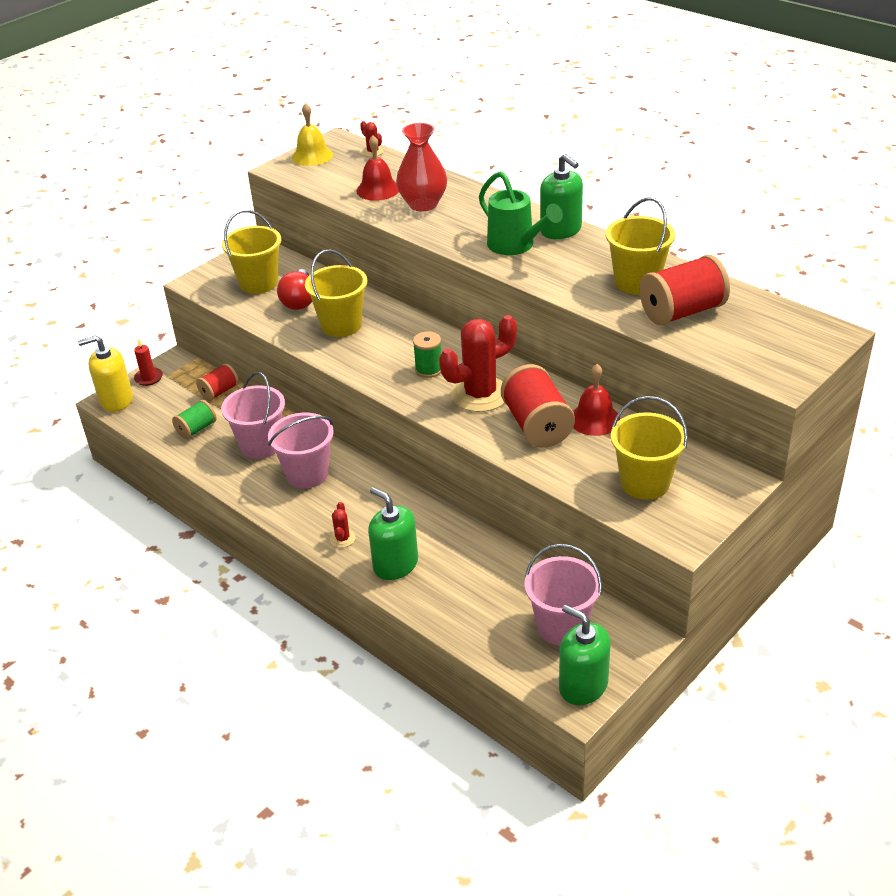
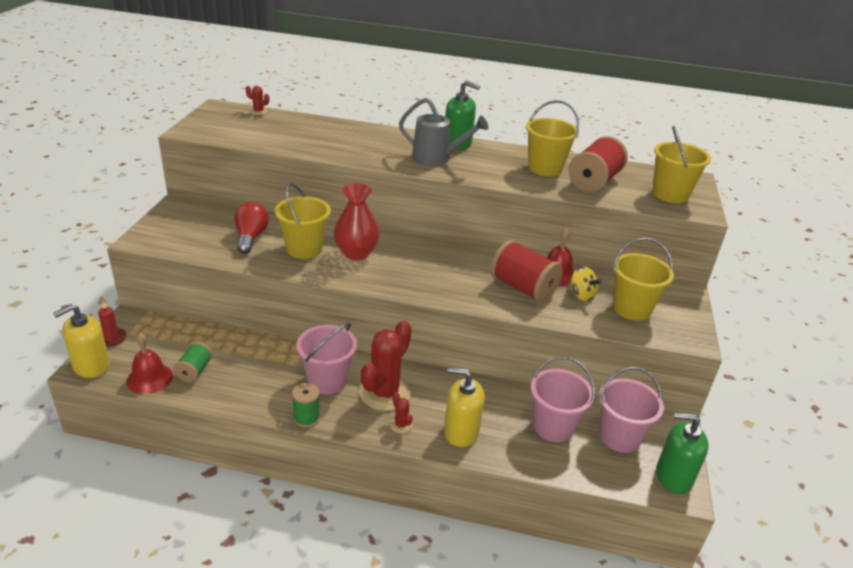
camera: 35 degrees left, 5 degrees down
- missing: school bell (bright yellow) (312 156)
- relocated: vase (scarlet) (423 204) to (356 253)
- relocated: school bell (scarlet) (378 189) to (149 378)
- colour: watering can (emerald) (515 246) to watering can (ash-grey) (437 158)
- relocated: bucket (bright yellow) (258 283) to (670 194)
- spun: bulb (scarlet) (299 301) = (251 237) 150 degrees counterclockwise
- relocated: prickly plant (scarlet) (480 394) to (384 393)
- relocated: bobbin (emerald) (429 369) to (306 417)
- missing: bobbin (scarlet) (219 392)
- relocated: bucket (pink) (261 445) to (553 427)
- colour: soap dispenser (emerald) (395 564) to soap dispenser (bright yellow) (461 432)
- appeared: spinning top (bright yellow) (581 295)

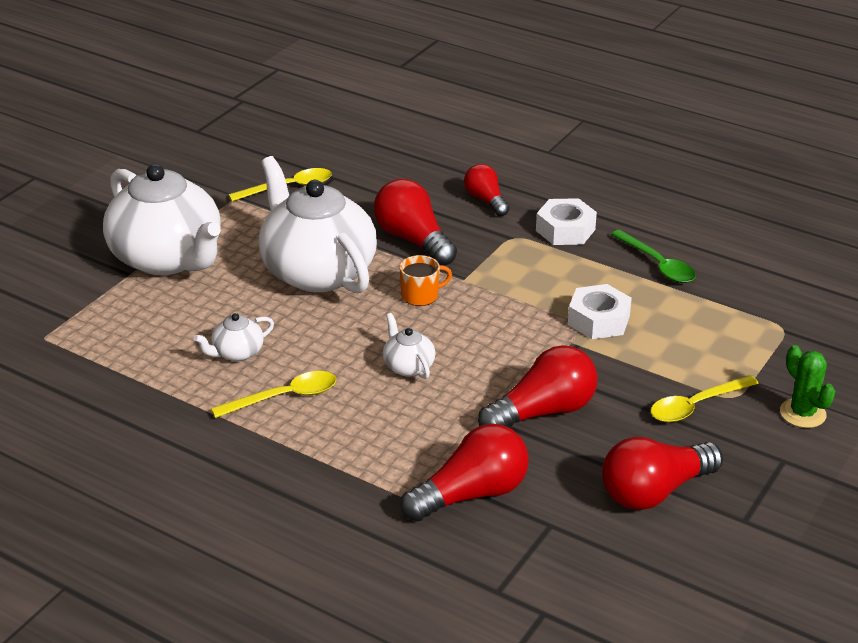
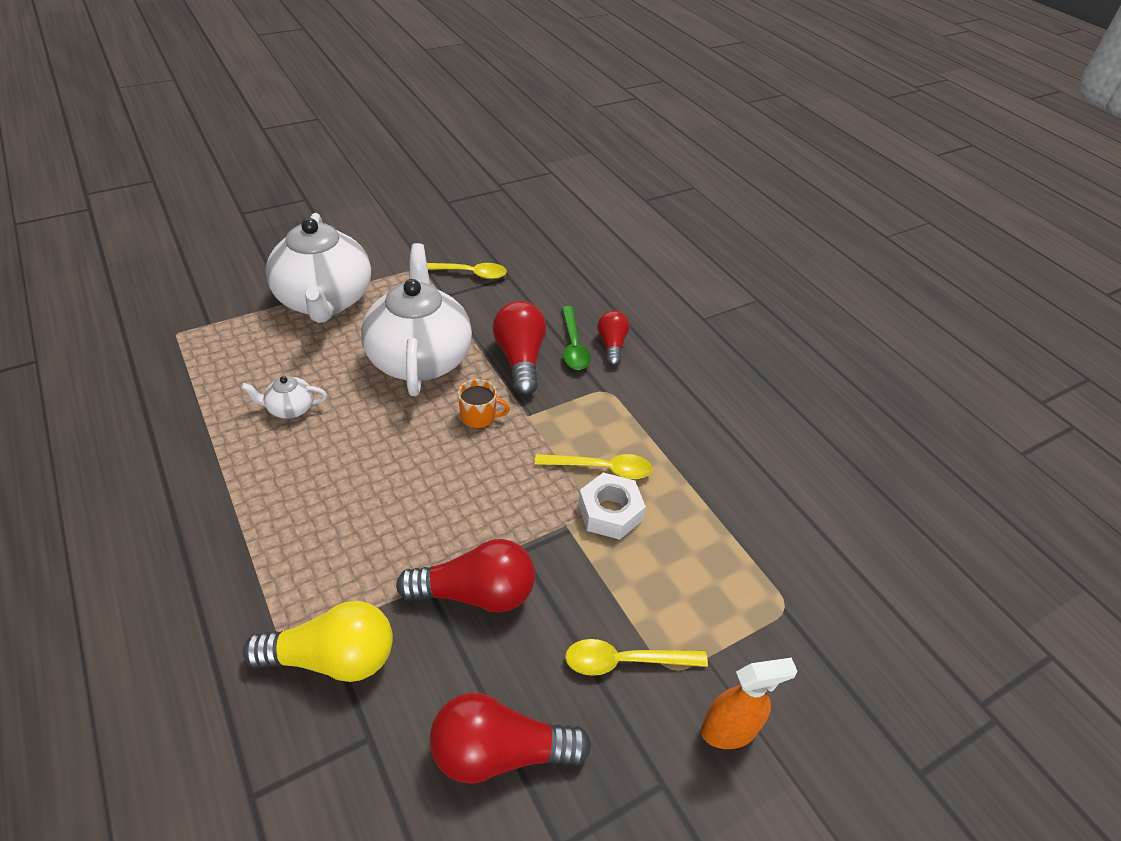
camera: 25 degrees right, 10 degrees up
- missing: nut (snow-white) (565 230)
- relocated: spoon (emerald) (657 264) to (573 345)
- missing: tea pot (snow-white) (408 366)
- exchanged: prickly plant (emerald) (802 413) to sprayer (bright orange) (729 730)
- relocated: spoon (bright yellow) (284 397) to (601 468)
- colour: bulb (scarlet) (471 494) to bulb (bright yellow) (333 658)

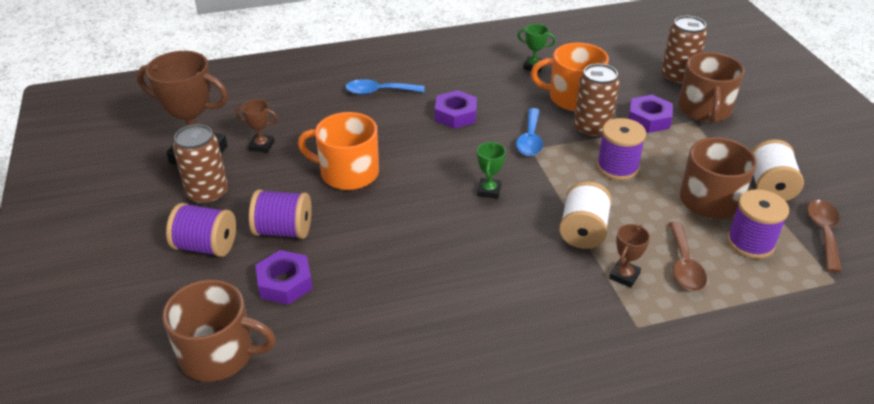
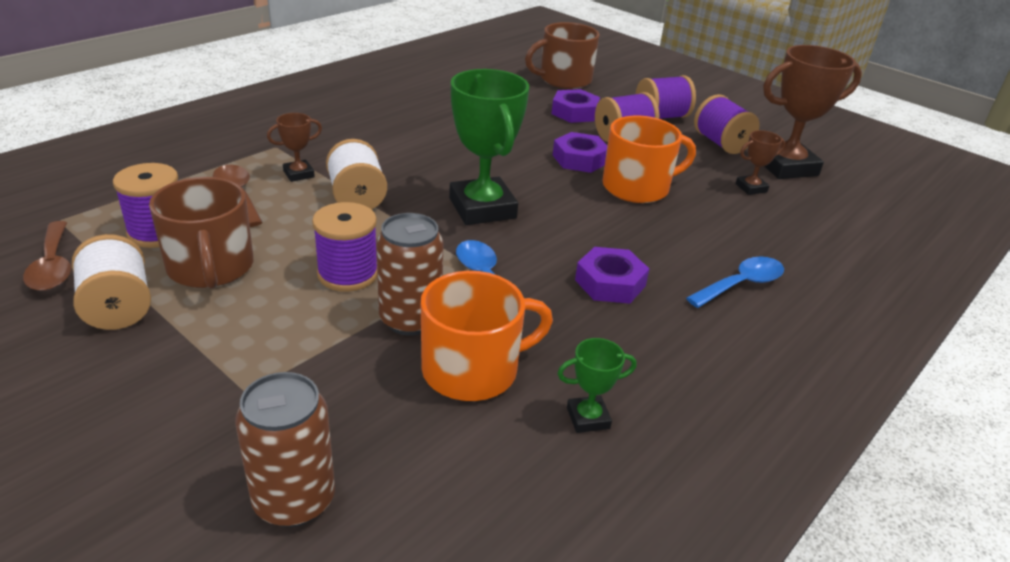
camera: 145 degrees right, 5 degrees down
- missing: mug (dark brown) (704 110)
- relocated: nut (purple) (649 119) to (579 159)
- exchanged: soda can (dark brown) (208 194) to bobbin (purple) (721 143)
- size: award cup (emerald) (489 191) = (482 208) x2.14
- spun: award cup (dark brown) (624 276) = (299 174) 60 degrees clockwise

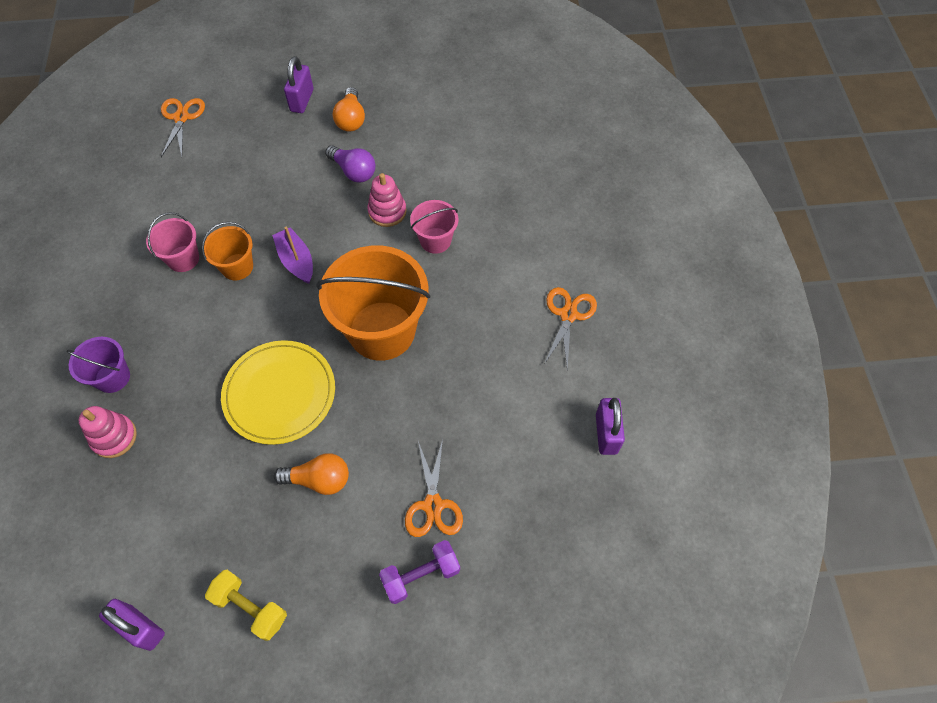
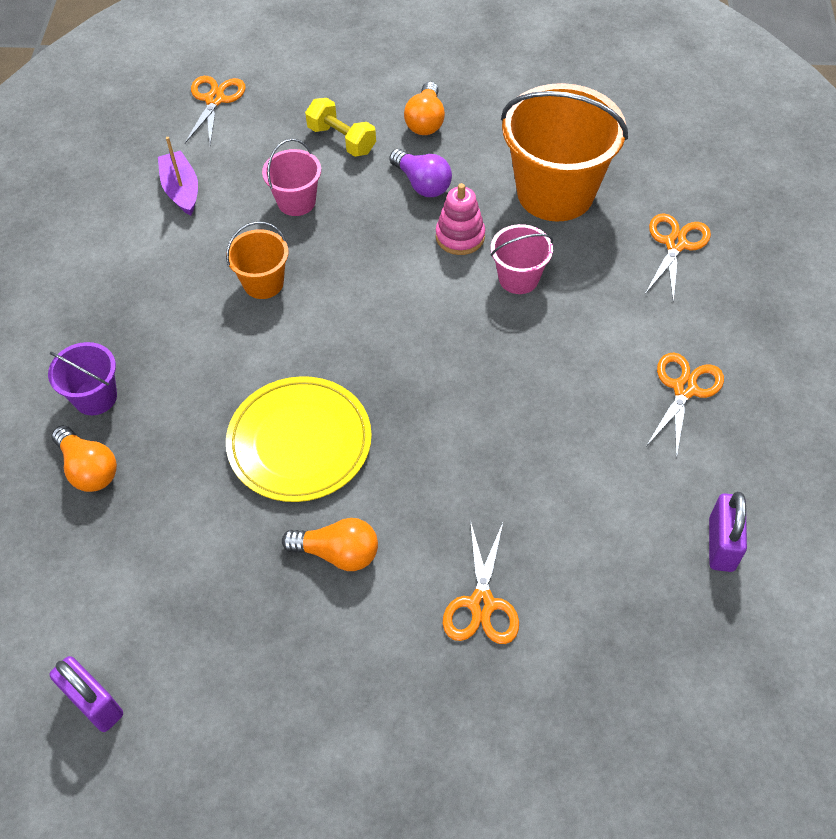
camera: 10 degrees right, 5 degrees down
- missing: lock (purple) (302 100)
- relocated: bucket (pink) (183 259) to (296 202)
- relocated: toy boat (purple) (296 261) to (181 190)
- relocated: bucket (bright orange) (382 330) to (555 192)
- exchanged: stacking toy (pink) (114 437) to bulb (bright orange) (88 469)
- missing: dumbbell (purple) (421 575)
- relocated: dumbbell (bright yellow) (250 608) to (341 140)
- appeared: pair of scissors (bright orange) (675 244)

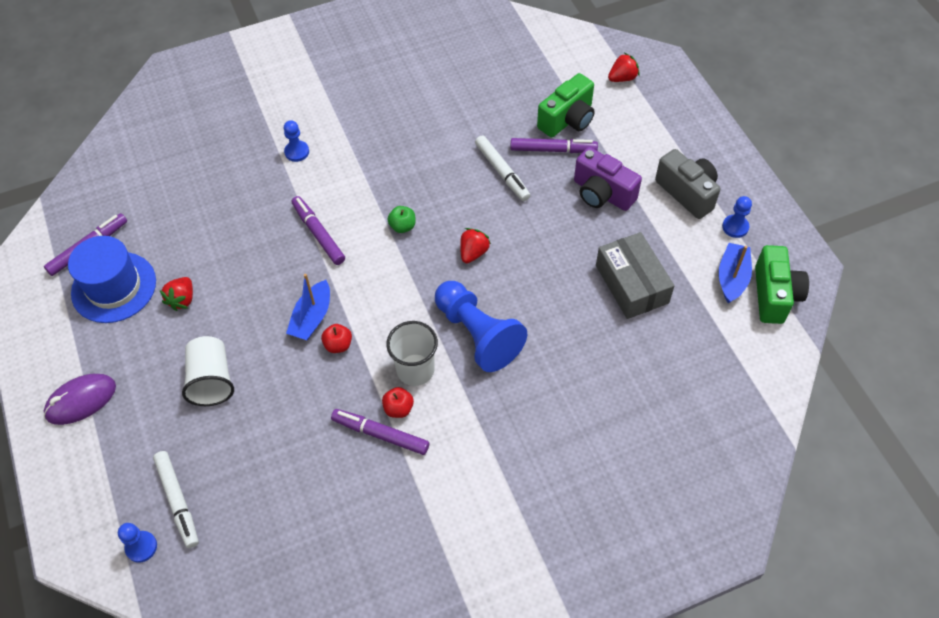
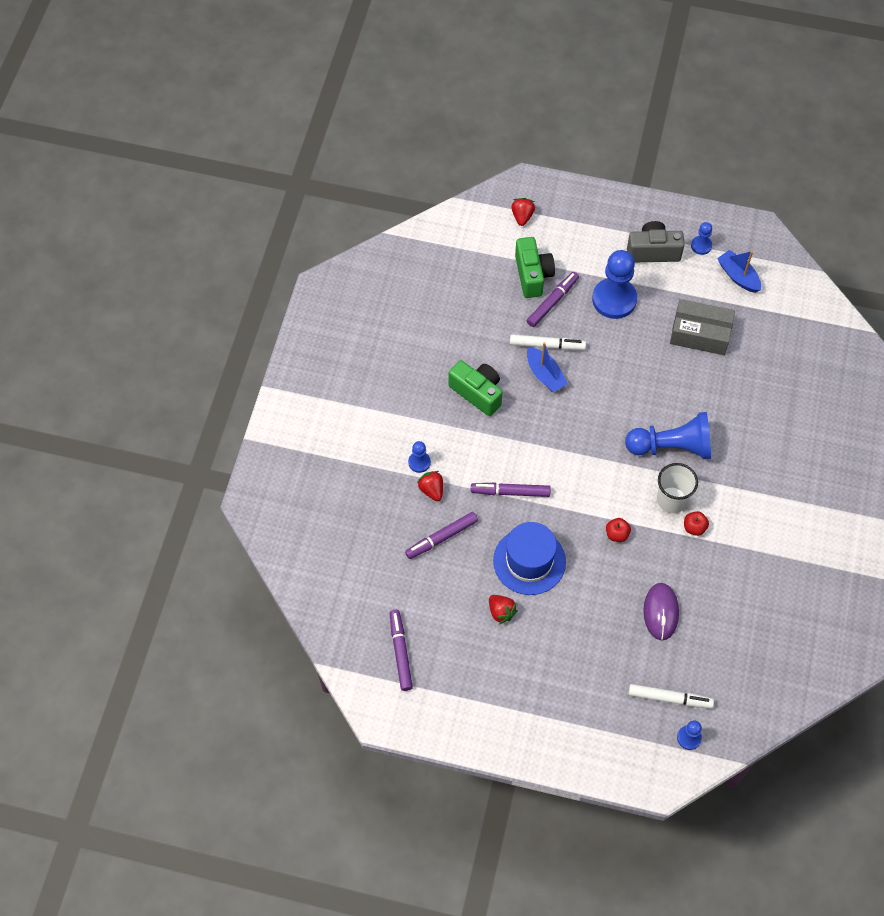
camera: 55 degrees left, 5 degrees up
- exchanged: photo camera (purple) (602 193) to pawn (blue) (614 299)
- missing: apple fruit (emerald) (402 226)
- relocated: strawberry (scarlet) (473 252) to (431 490)
- relocated: tall hat (blue) (114 287) to (529 561)
- relocated: photo camera (emerald) (774 295) to (477 393)
- relocated: toy boat (blue) (312 318) to (545 375)
- missing: cup (snow-white) (211 380)
- relocated: computer mouse (purple) (81 400) to (660 612)
- relocated: marker (purple) (381 435) to (442 537)

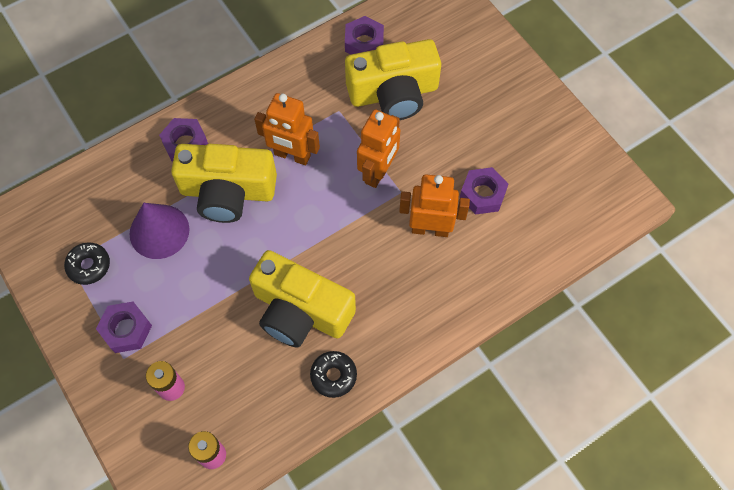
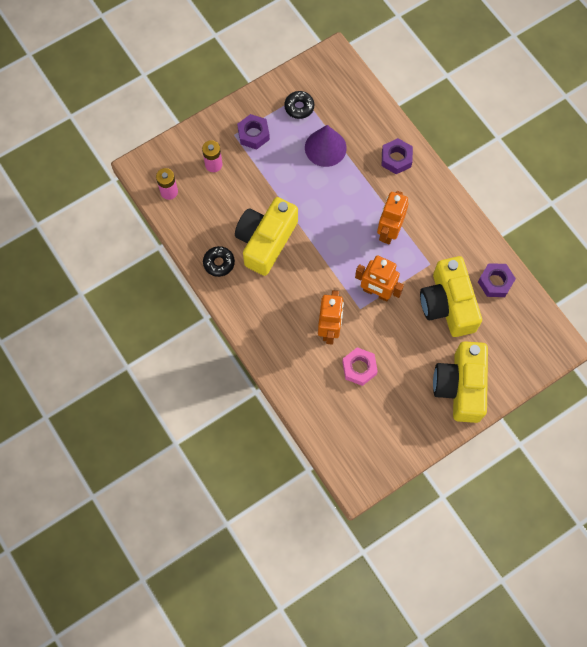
camera: 90 degrees right, 5 degrees up
- relocated: photo camera (bright yellow) (228 192) to (460 386)
- colour: nut (purple) (482 194) to nut (pink) (359 368)

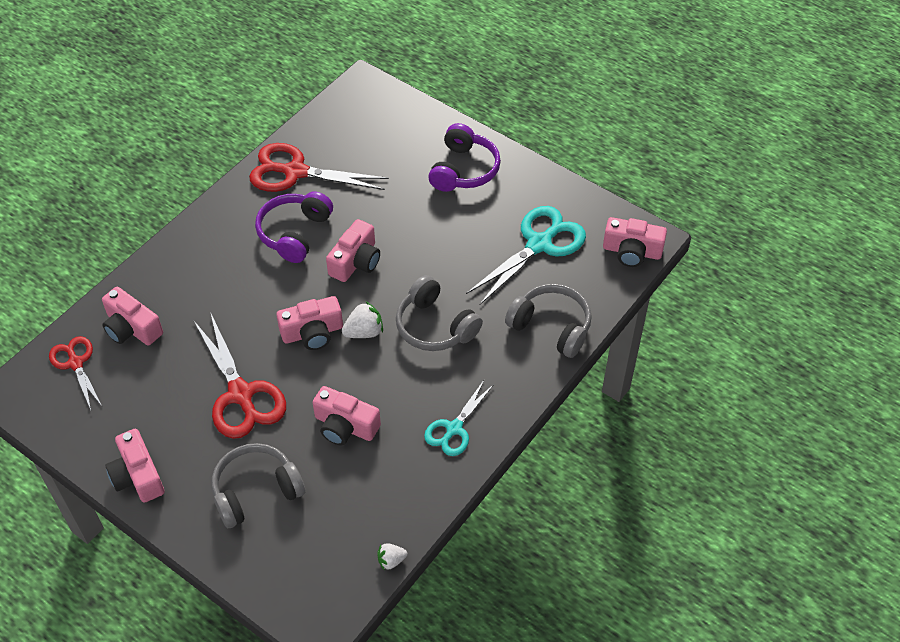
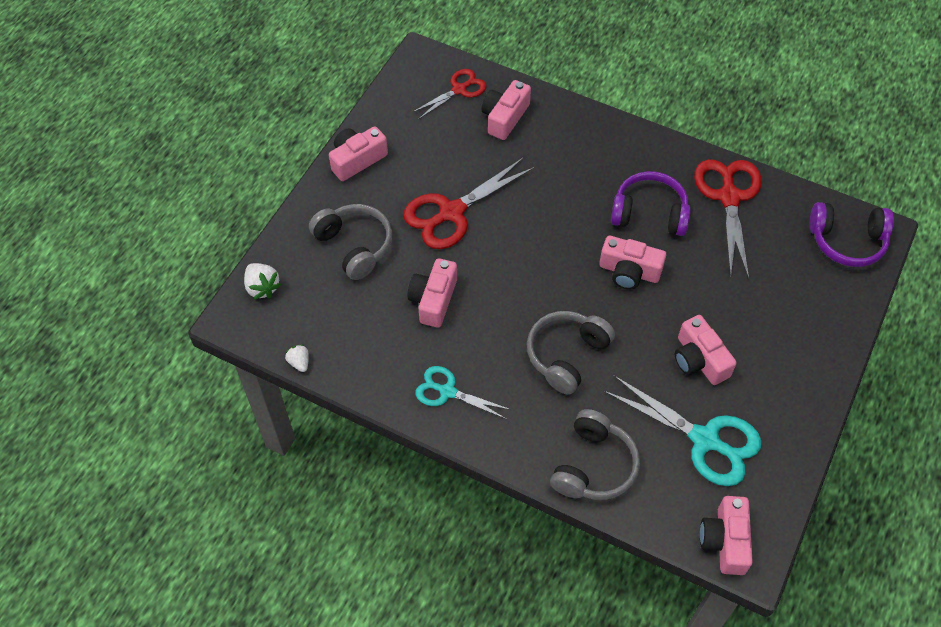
camera: 80 degrees right, 5 degrees up
- relocated: headset (purple) (464 170) to (847 241)
- relocated: photo camera (pink) (312 332) to (699 360)
- relocated: strawberry (snow-white) (364 332) to (262 287)

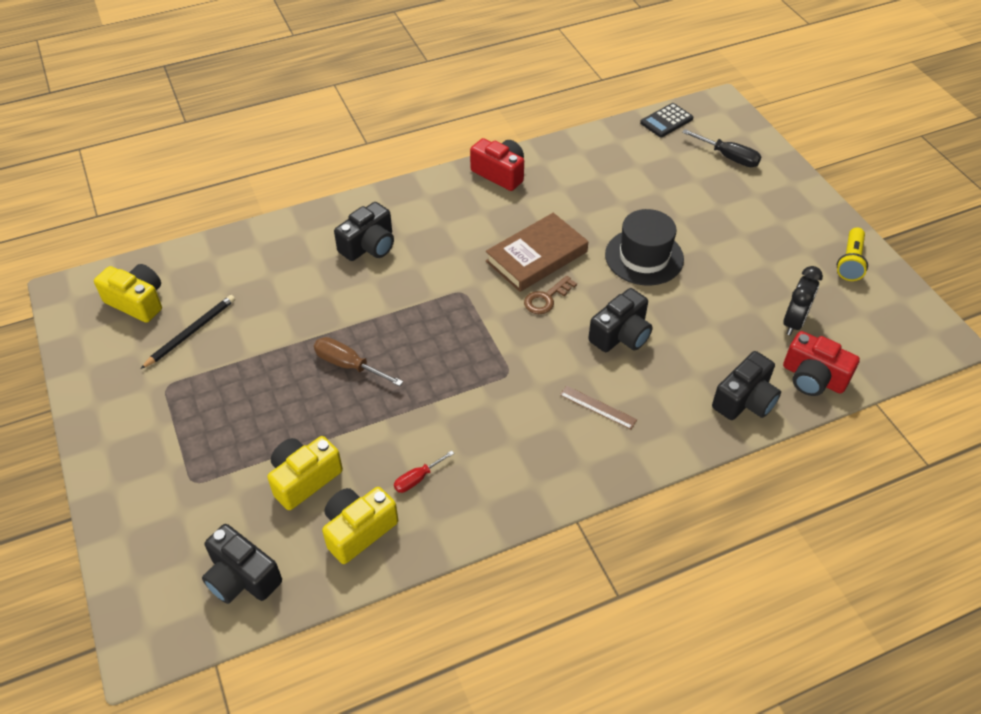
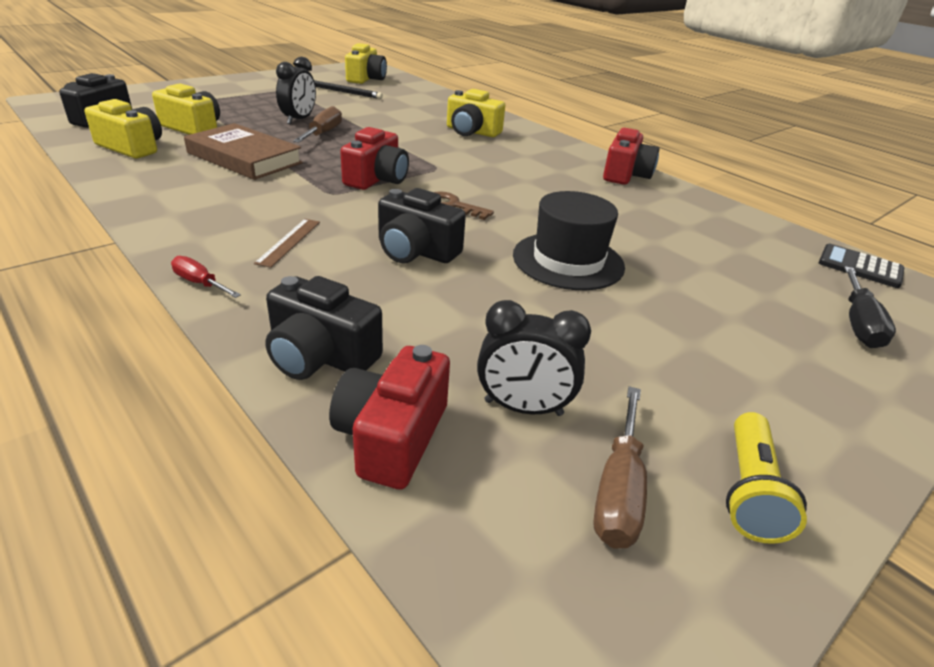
camera: 70 degrees right, 15 degrees down
- colour: photo camera (black) (369 246) to photo camera (bright yellow) (472 132)
- relocated: hardback (dark brown) (536 256) to (244 158)
- spun: torch (bright yellow) (850 262) = (749 490) 75 degrees counterclockwise
- relocated: flat screwdriver (scarlet) (417 479) to (200 283)
- appeared: clock (black) (299 120)
- appeared: photo camera (scarlet) (377 179)
- appeared: flat screwdriver (dark brown) (618 489)

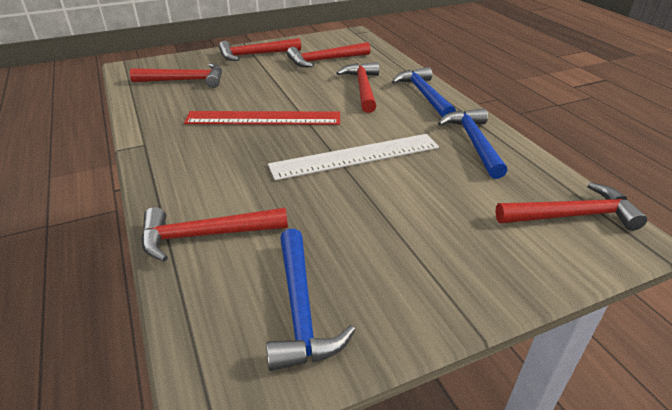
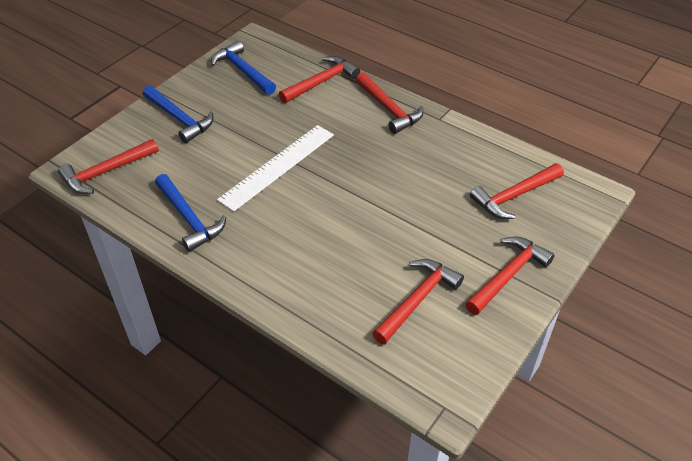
camera: 150 degrees right, 10 degrees up
- relocated: claw hammer (scarlet) (363 88) to (389 109)
- relocated: claw hammer (blue) (424 95) to (179 119)
- missing: measuring stick (scarlet) (263 118)

